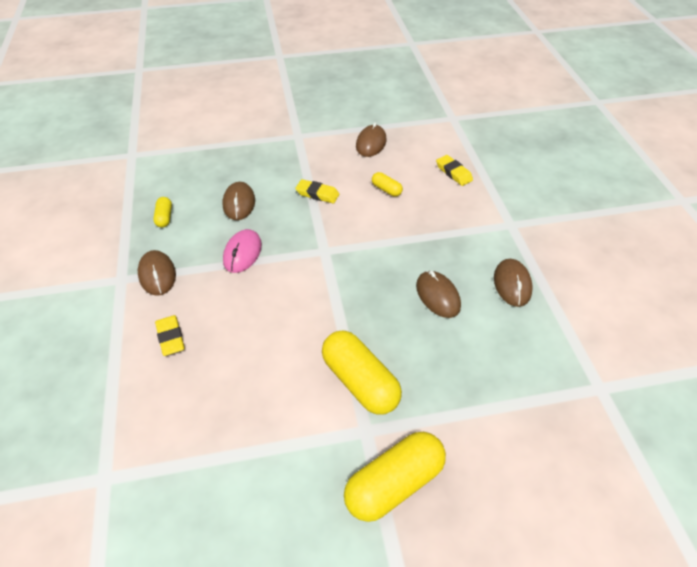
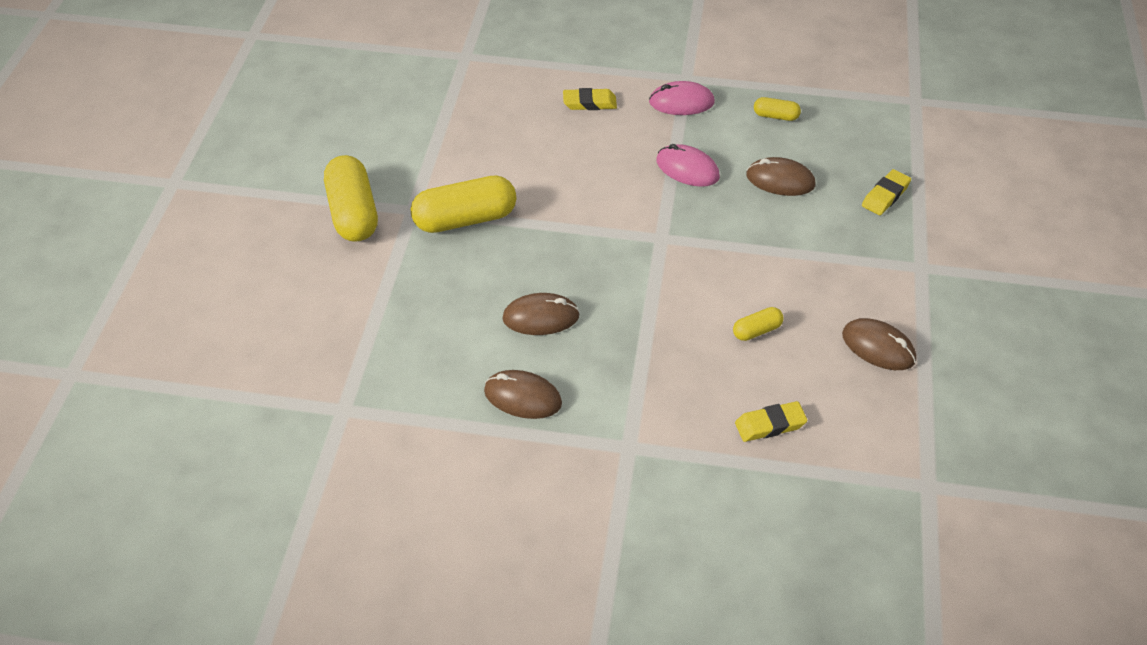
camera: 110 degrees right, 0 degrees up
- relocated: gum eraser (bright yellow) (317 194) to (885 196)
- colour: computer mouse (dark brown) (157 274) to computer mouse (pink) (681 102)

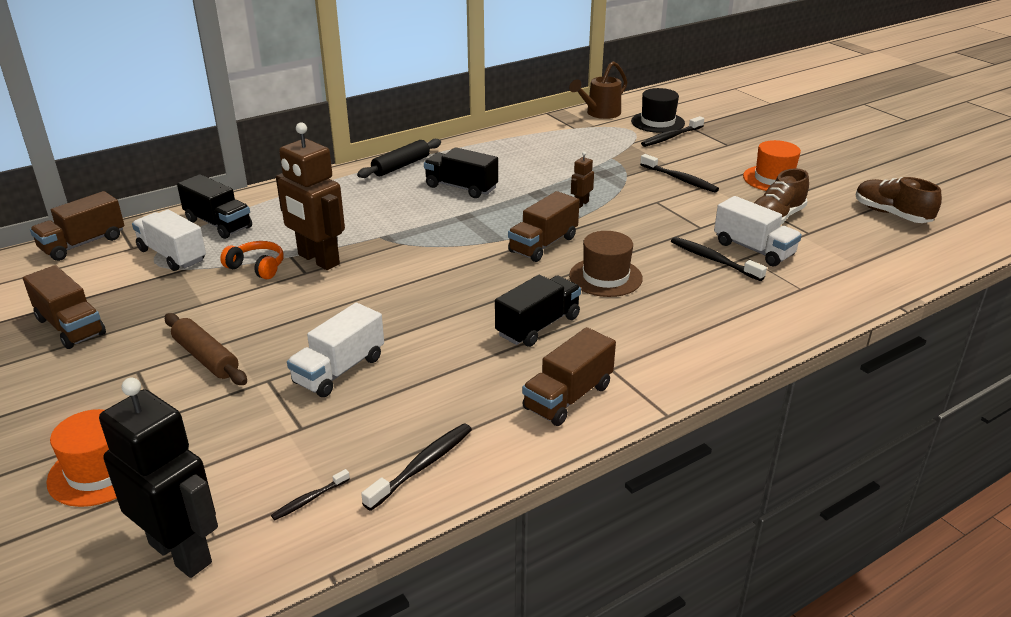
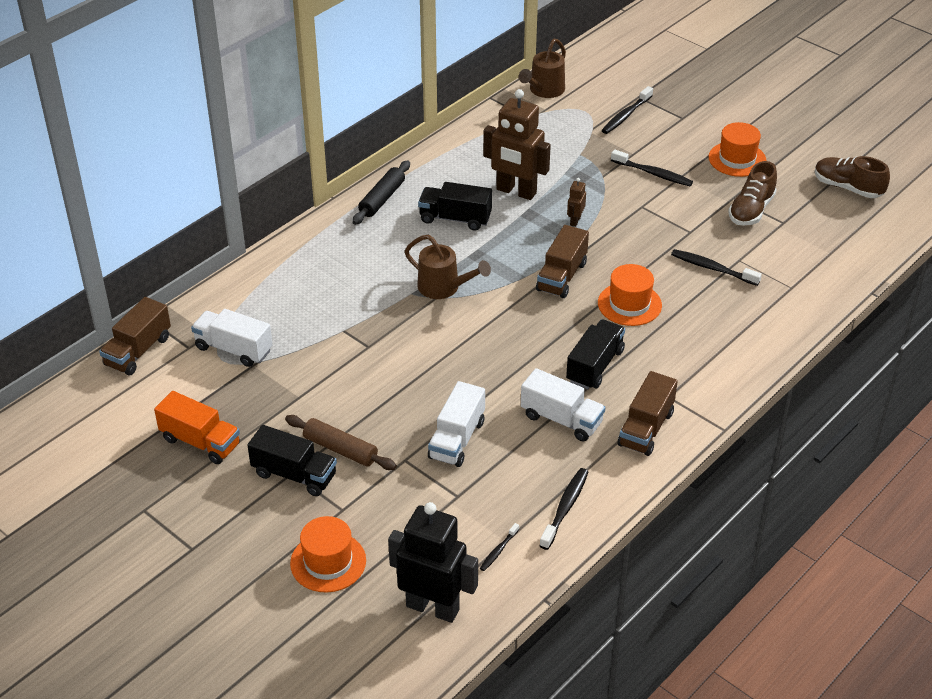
camera: 15 degrees left, 10 degrees up
- missing: tall hat (black) (657 122)
- relocated: robot figure (dark brown) (318 260) to (516 191)
- relocated: truck (black) (218 224) to (294 475)
- relocated: truck (snow-white) (753 249) to (561 419)
- colour: tall hat (dark brown) (605 277) to tall hat (bright orange) (629 304)
- missing: headset (bright orange) (257 267)
- colour: truck (dark brown) (70 326) to truck (bright orange) (200 442)
- appeared: watering can (dark brown) (444 288)

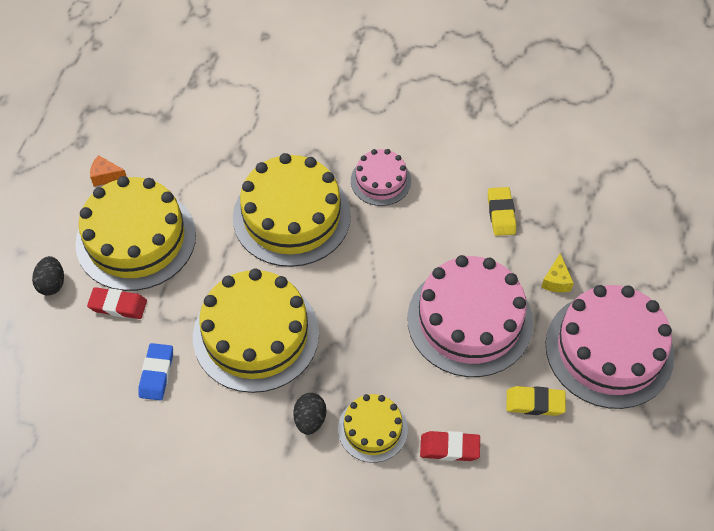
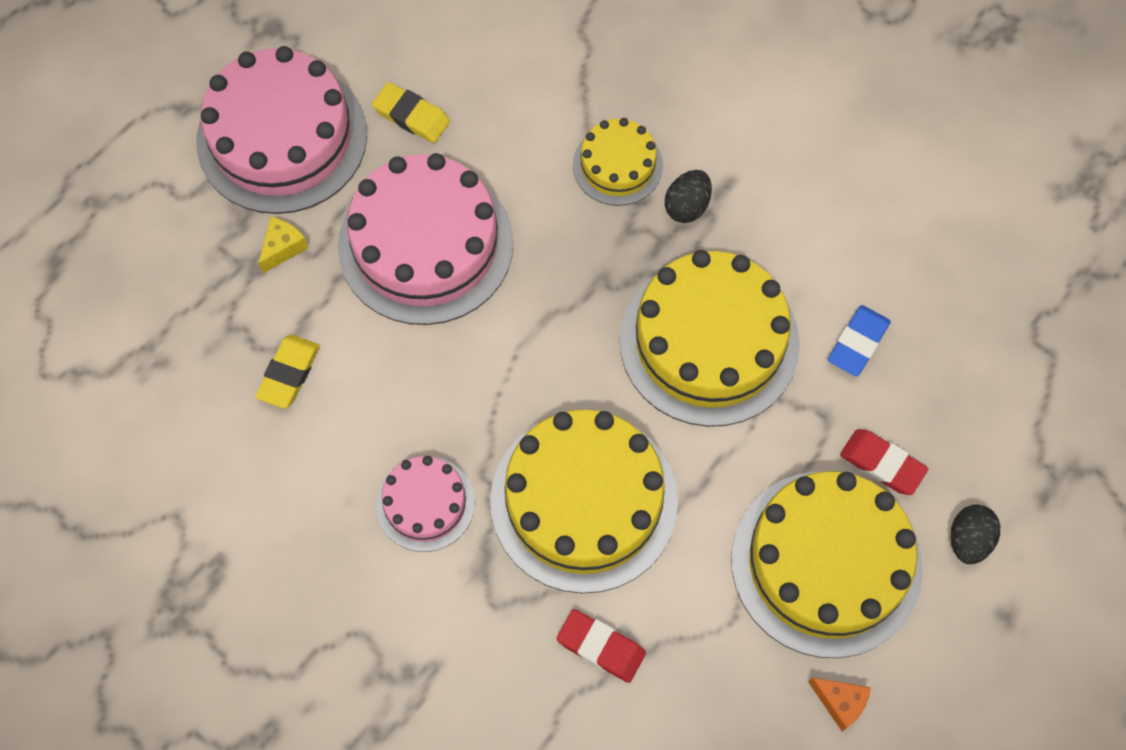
camera: 155 degrees left, 10 degrees up
- relocated: gum eraser (scarlet) (449 448) to (601 647)

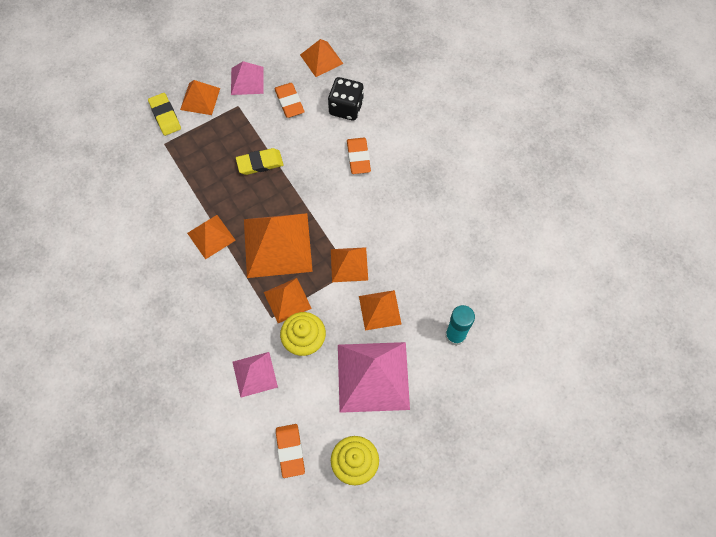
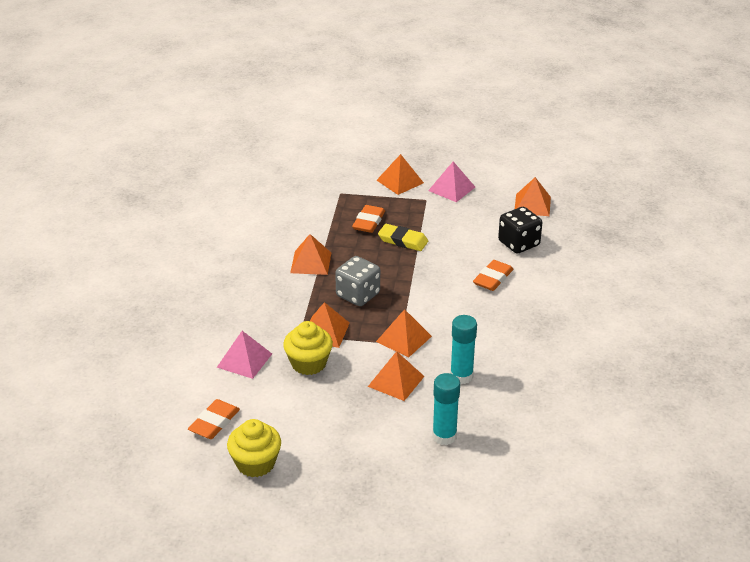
camera: 40 degrees right, 30 degrees down
- relocated: gum eraser (bright orange) (289 102) to (369 222)
- missing: gum eraser (bright yellow) (165 116)
- exchanged: solid pyramid (bright orange) (277 244) to die (ash-grey) (358 295)
- missing: solid pyramid (pink) (373 376)
- appeared: glue stick (turquoise) (461 376)

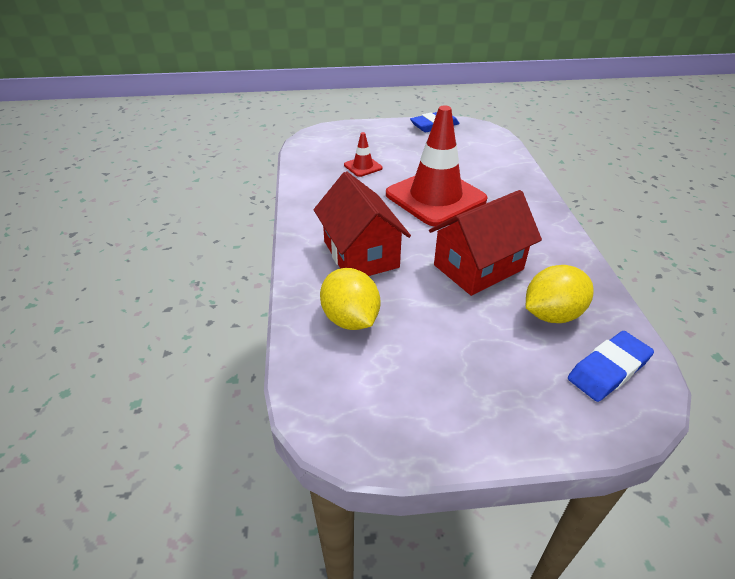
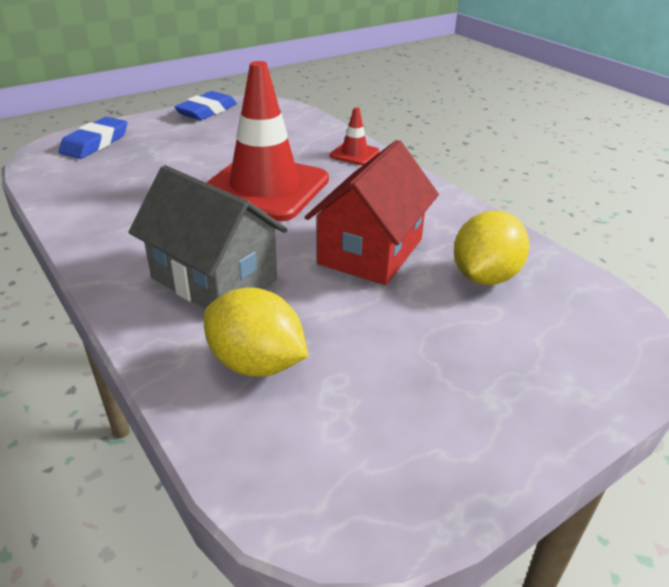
camera: 30 degrees left, 5 degrees down
- relocated: traffic cone (scarlet) (363 166) to (354 154)
- colour: cottage (scarlet) (361 254) to cottage (ash-grey) (214 279)
- relocated: gum eraser (blue) (608 369) to (95 143)

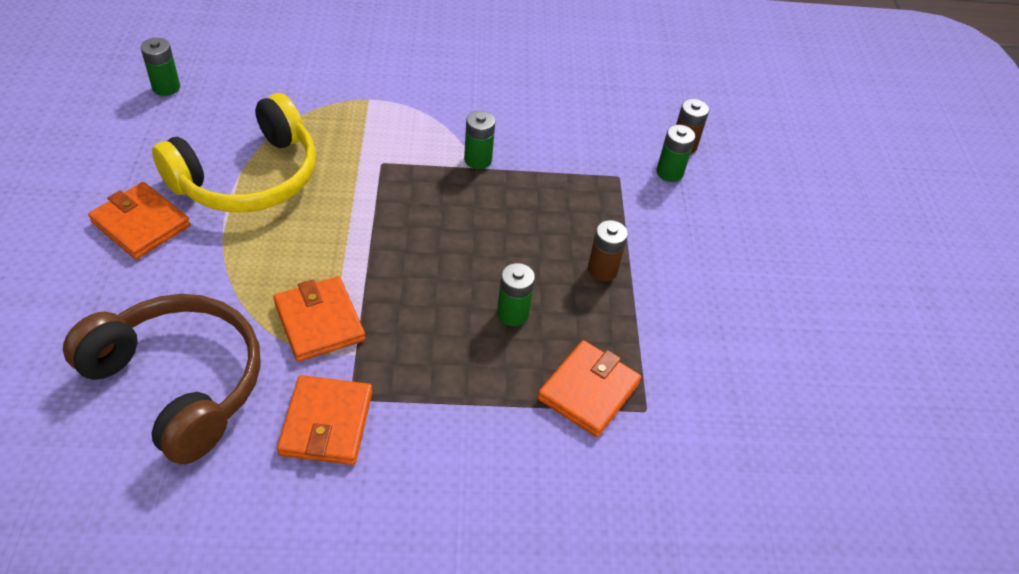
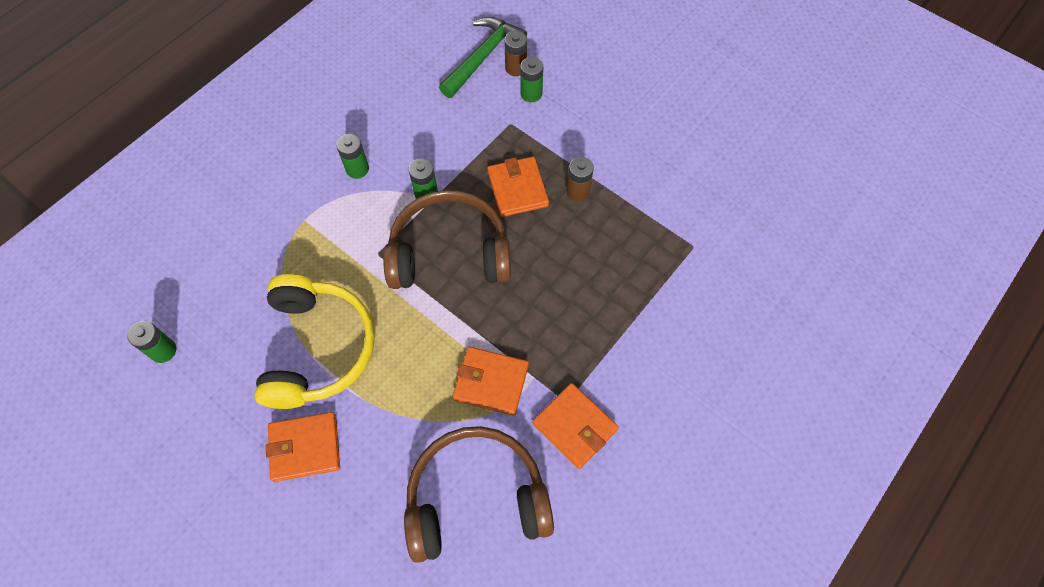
camera: 45 degrees left, 15 degrees up
- relocated: AA battery (emerald) (513 314) to (357 169)
- relocated: billfold (bright orange) (588 391) to (517 189)
- appeared: claw hammer (emerald) (483 57)
- appeared: headset (dark brown) (449 252)

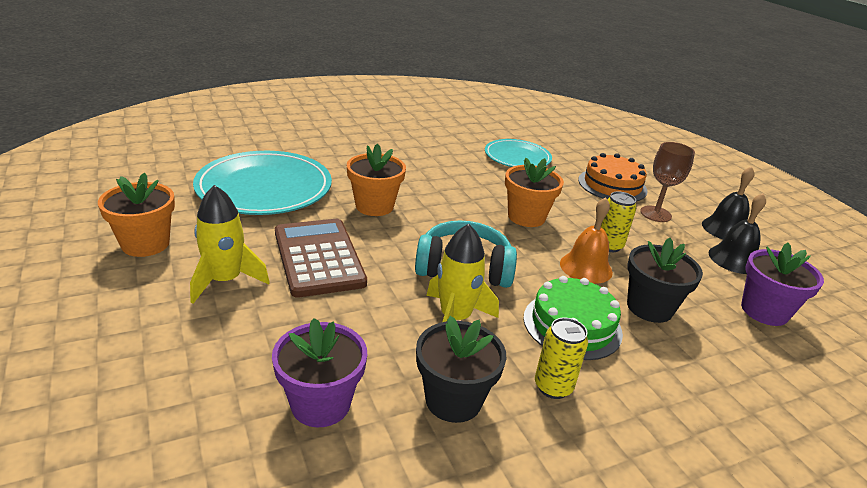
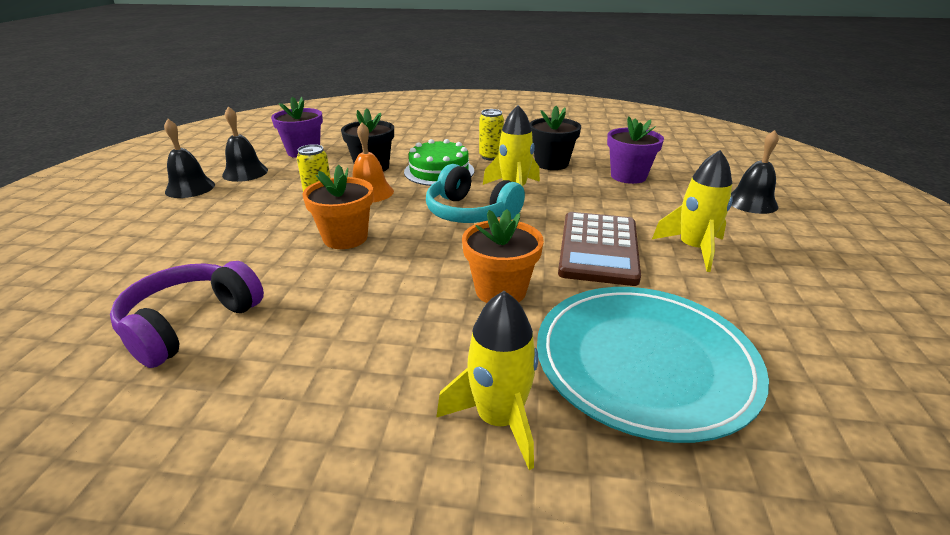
camera: 145 degrees left, 0 degrees up
- exchanged: dinner plate (turquoise) (517 157) to headset (purple) (190 324)
- missing: wine glass (dark brown) (655 214)
- missing: layer cake (bright orange) (612 185)
- missing: potted plant (bright orange) (145 244)
- appeared: school bell (black) (751 202)
- appeared: rocket (bright yellow) (499 419)

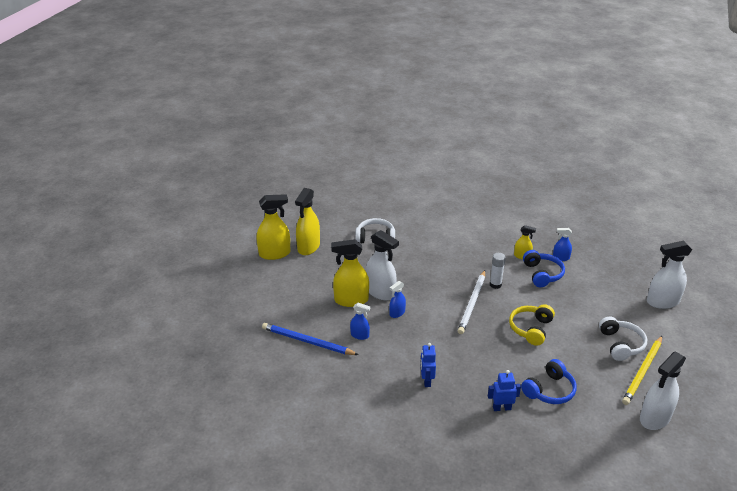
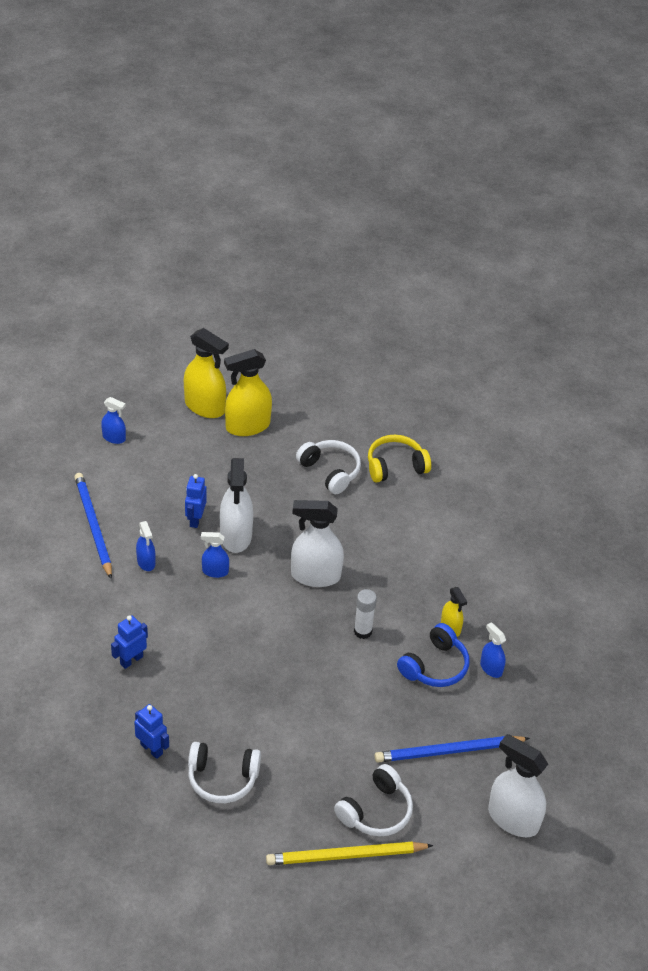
camera: 45 degrees right, 10 degrees up
- exchanged: sprayer (bright yellow) (351 300) to robot figure (blue) (195 519)
- missing: lead pencil (snow-white) (472 303)
- relocated: headset (bright yellow) (531 329) to (395 466)
- relocated: sprayer (snow-white) (655 418) to (315 576)
- colour: headset (blue) (549 390) to headset (snow-white) (222 778)
- appeared: sprayer (blue) (114 438)
- appeared: lead pencil (blue) (448 751)

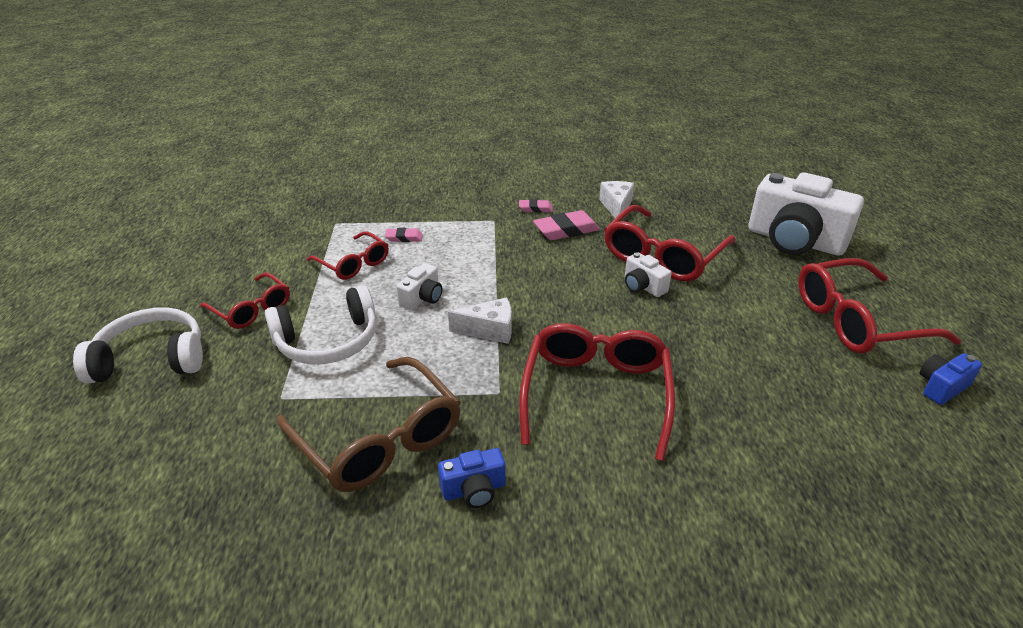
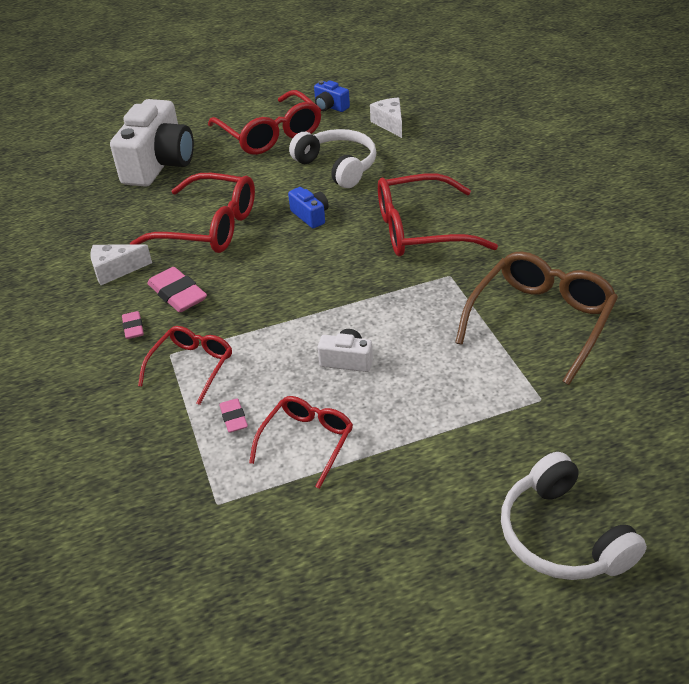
camera: 105 degrees left, 5 degrees up
- missing: photo camera (snow-white) (643 286)
- relocated: eyeglasses (scarlet) (251 309) to (192 366)
- relocated: headset (snow-white) (328 341) to (337 166)
- relocated: cheese wedge (snow-white) (489 330) to (390 124)
- relocated: photo camera (blue) (474 490) to (310 216)

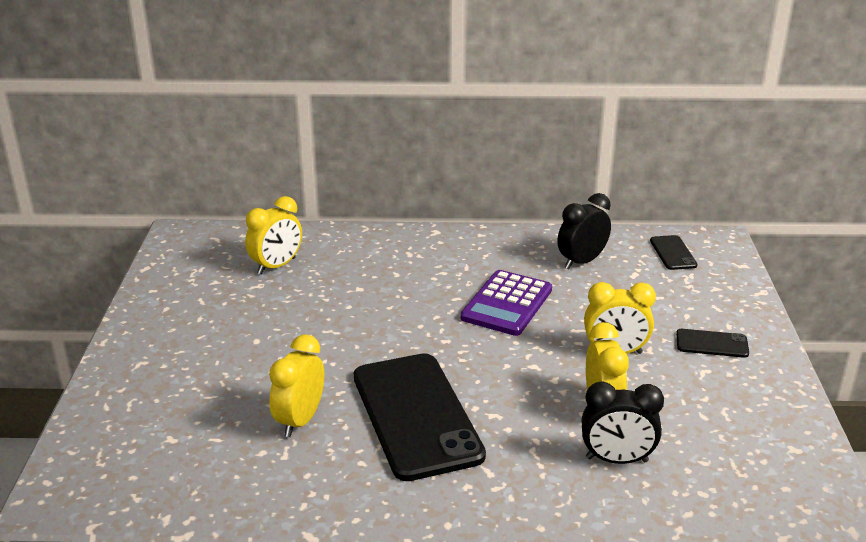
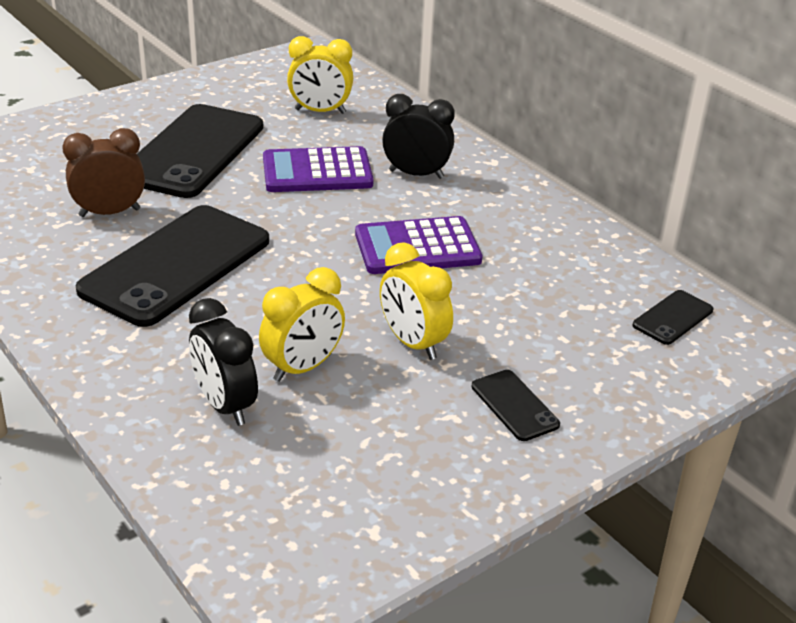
camera: 50 degrees right, 5 degrees up
- relocated: clock (black) (581 262) to (416 174)
- colour: clock (bright yellow) (300 420) to clock (dark brown) (110 213)
- appeared: smartphone (black) (193 151)
- appeared: adding machine (purple) (317 172)

